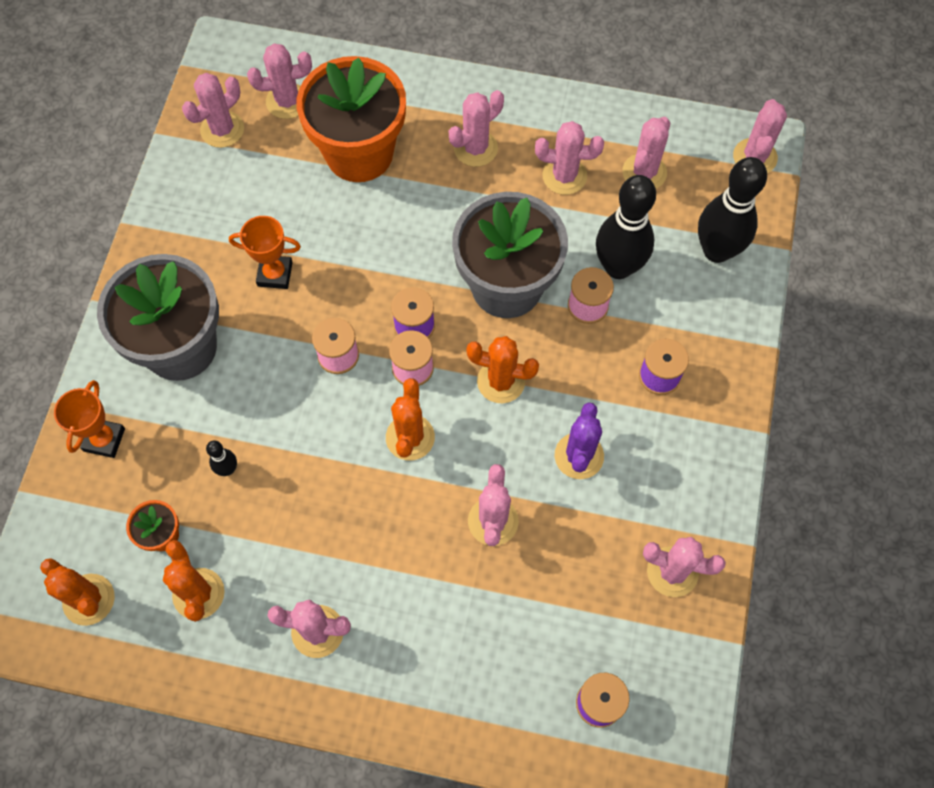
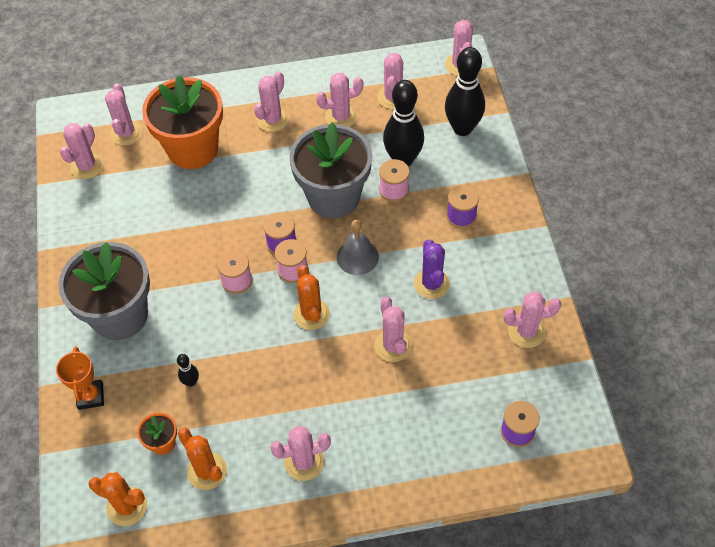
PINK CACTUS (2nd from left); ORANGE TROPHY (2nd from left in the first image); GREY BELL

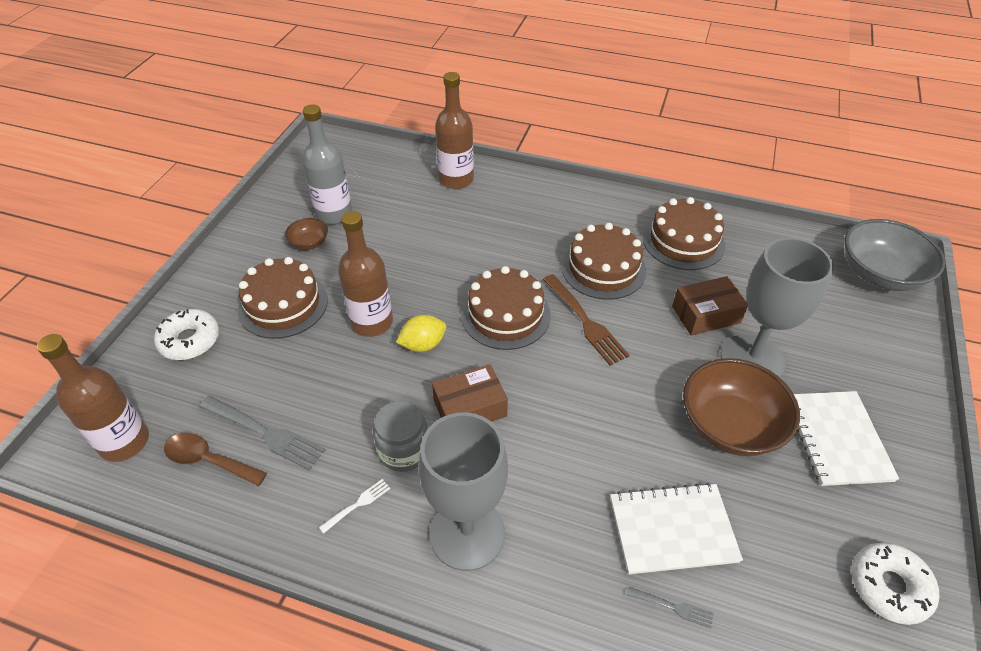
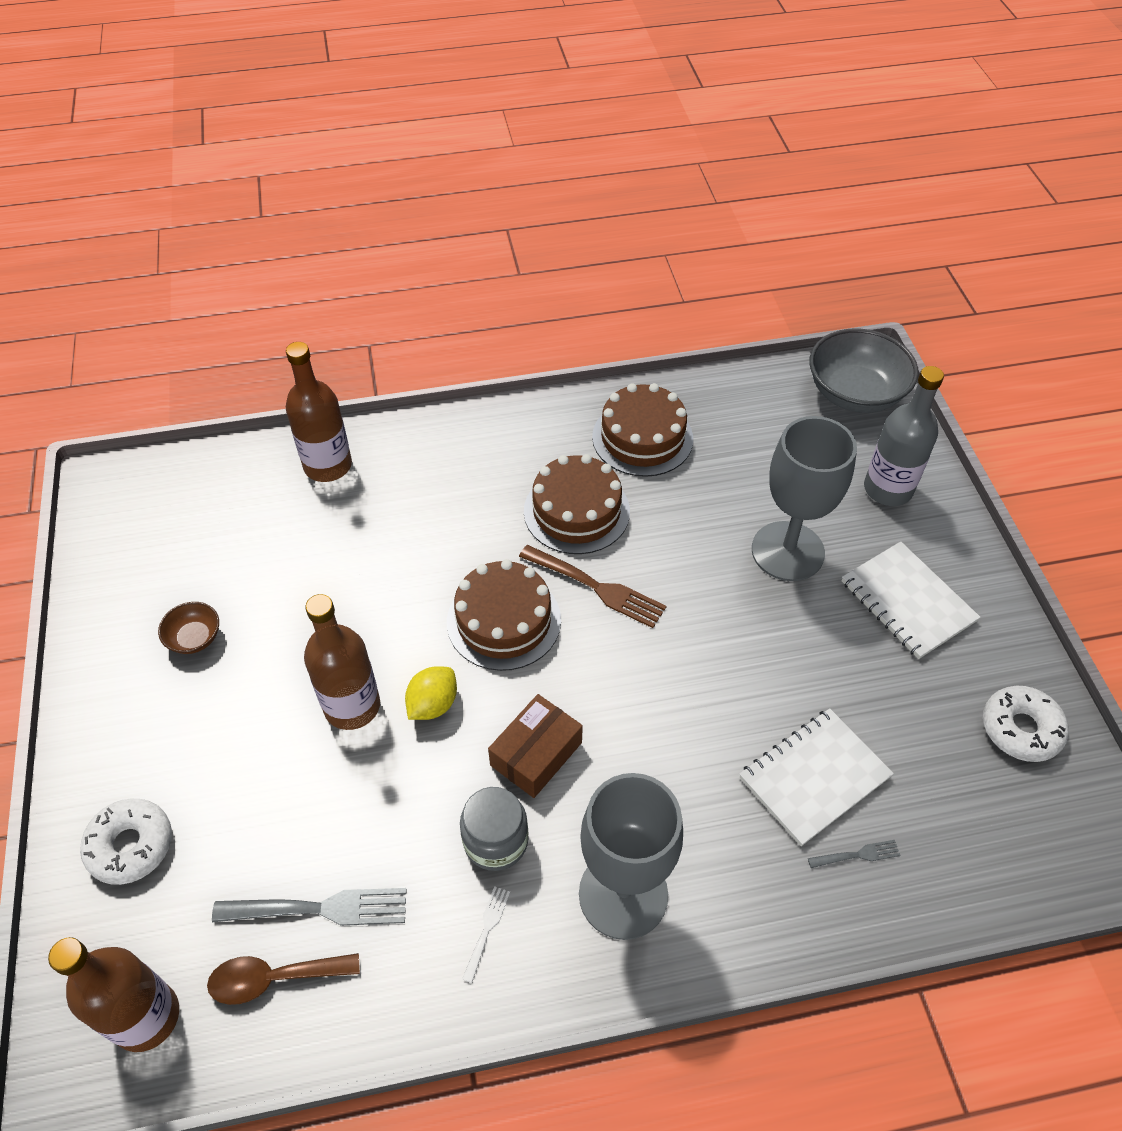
GREY BOTTLE; BROWN CAKE (1st from left in the first image); BROWN BOX (2nd from left in the first image); BROWN BOWL (2nd from left in the first image)

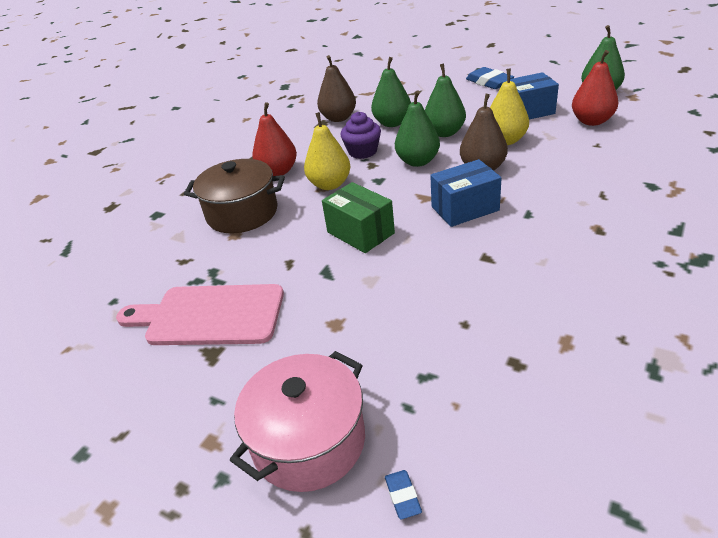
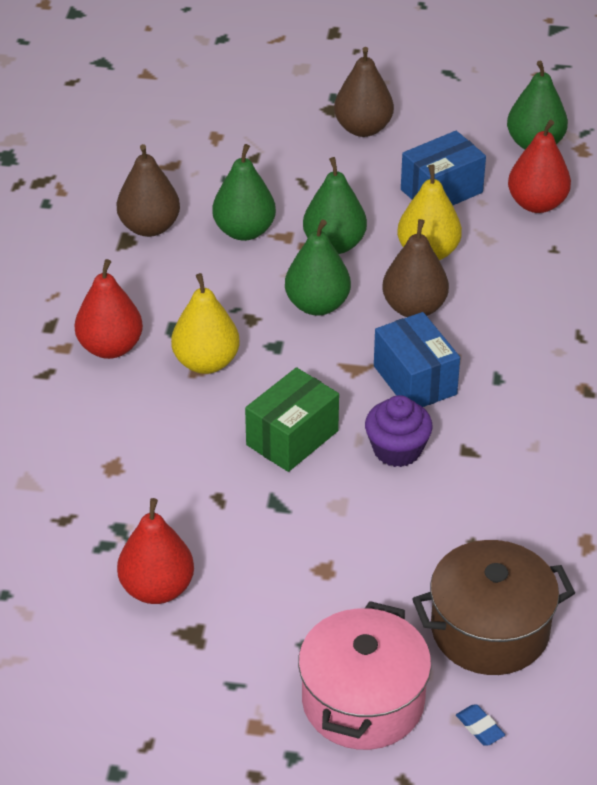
BROWN PEAR (2nd from left); PURPLE CUPCAKE; BROWN POT; BLUE BOX (1st from left); GREEN BOX; RED PEAR (2nd from left)

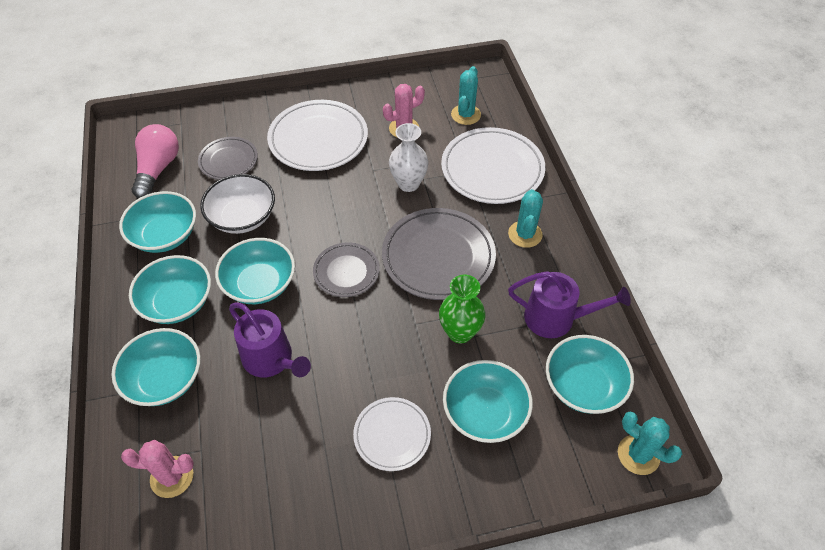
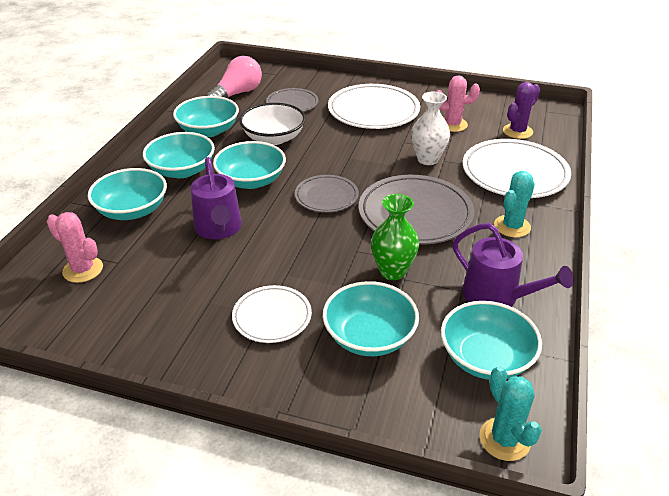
PURPLE CACTUS

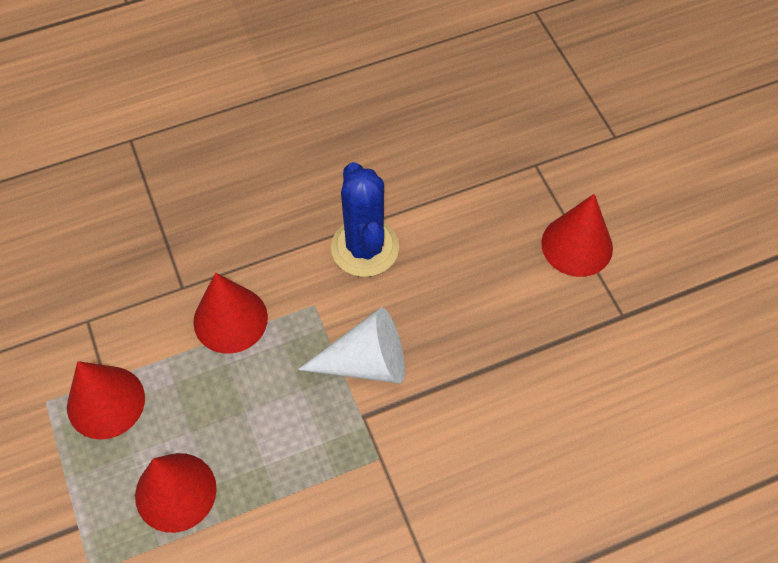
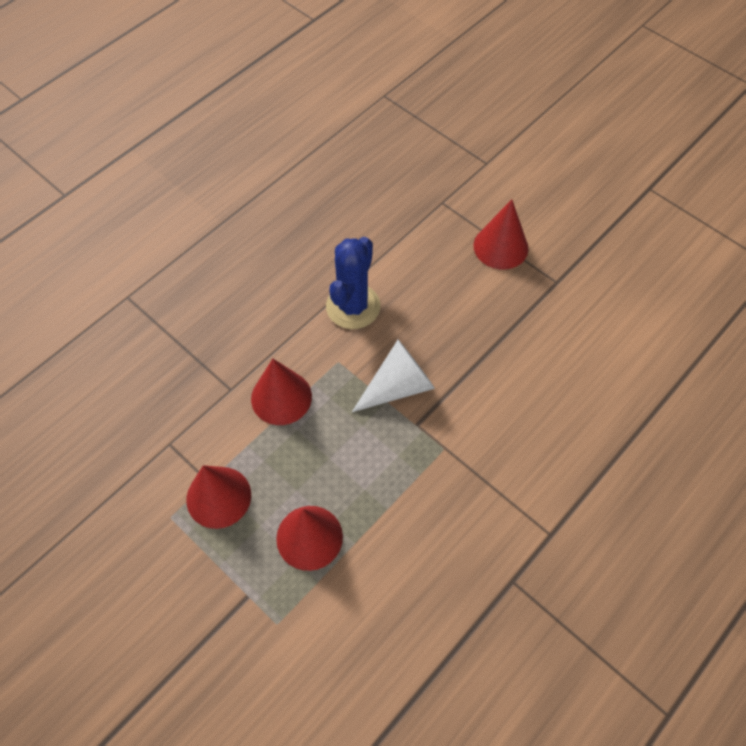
BLUE CACTUS

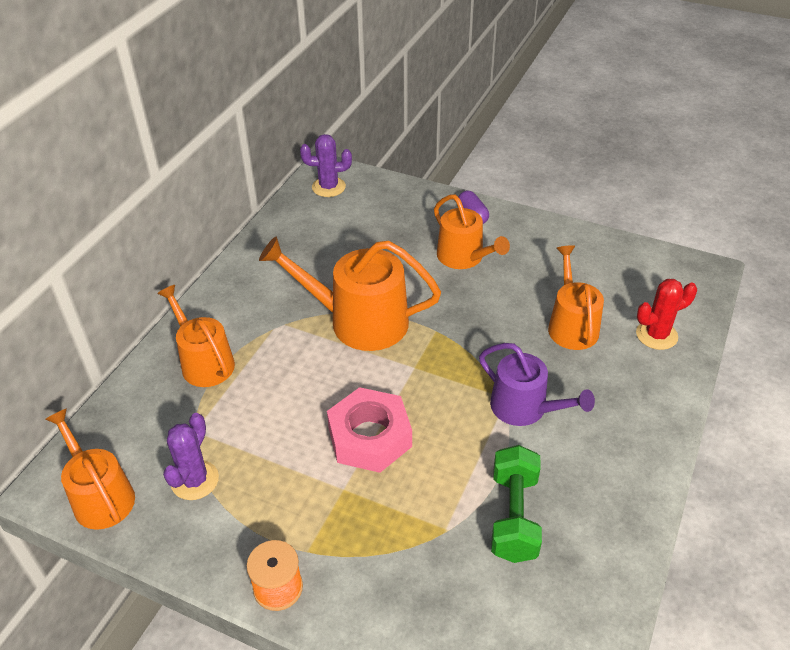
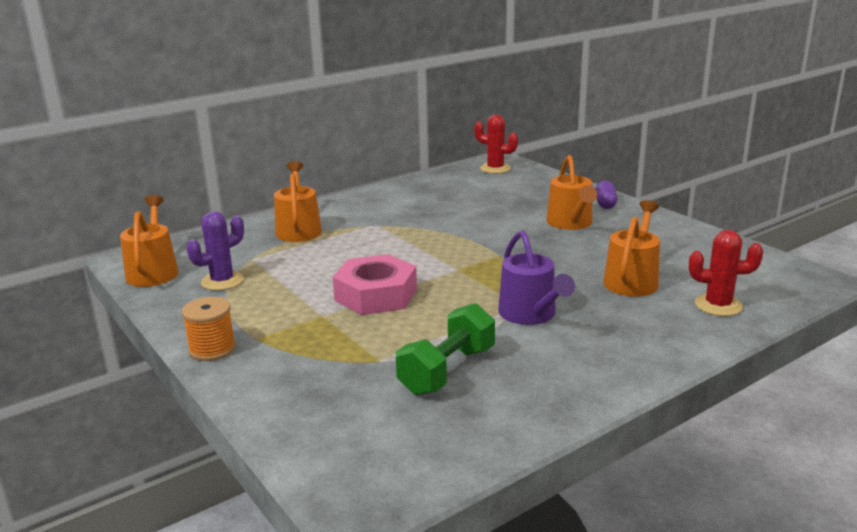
RED CACTUS (1st from left); ORANGE WATERING CAN (3rd from left in the first image)

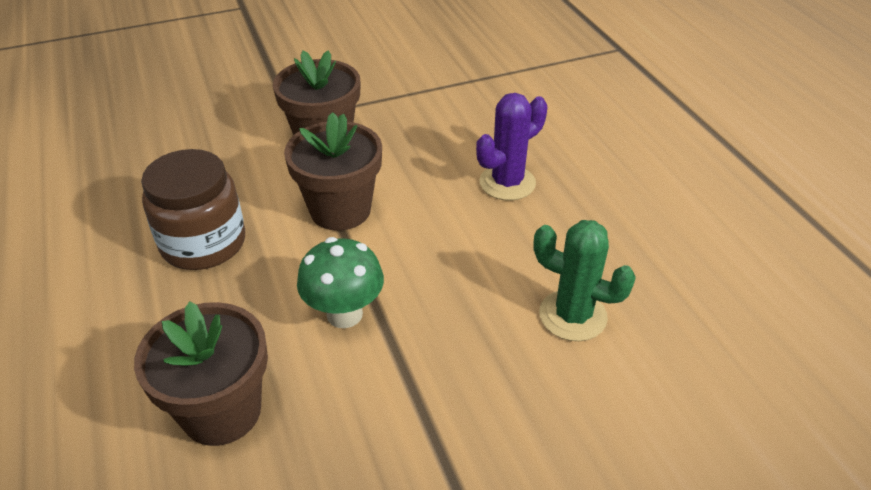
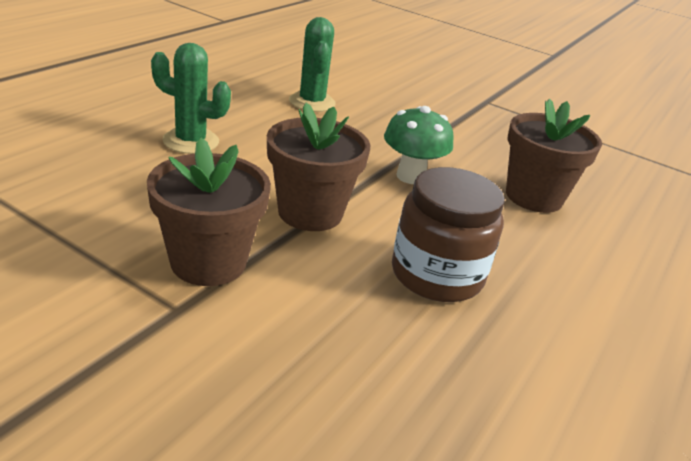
GREEN CACTUS (1st from left)

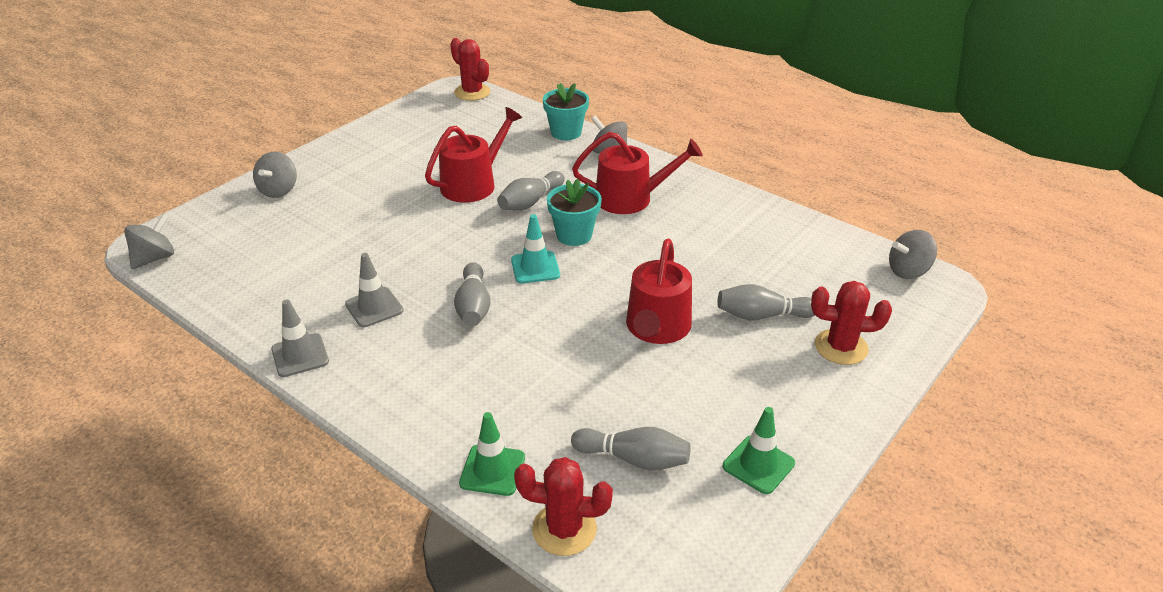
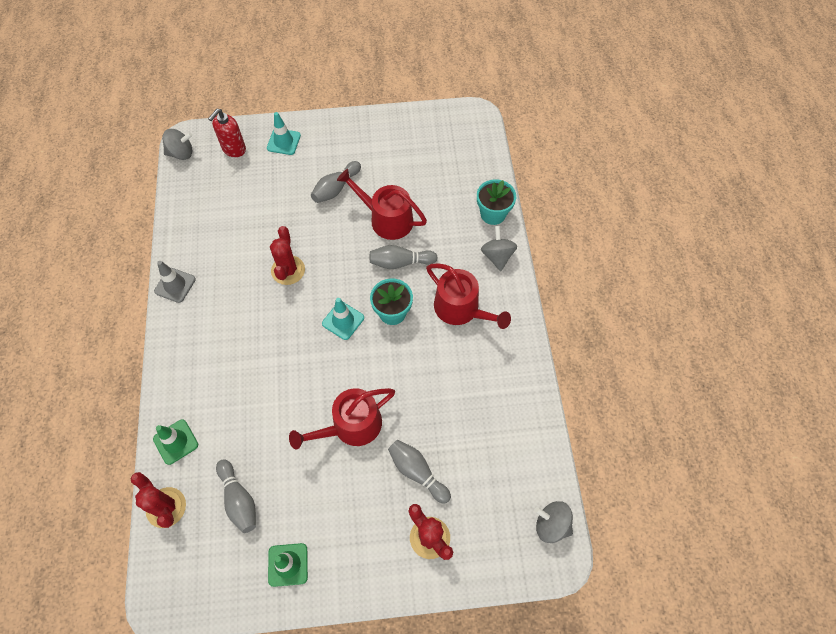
RED CACTUS (2nd from left); RED WATERING CAN (2nd from left); TURQUOISE TRAFFIC CONE (1st from left); GREY TRAFFIC CONE (2nd from left in the first image); GREY BOWLING PIN (2nd from left); RED SOAP DISPENSER

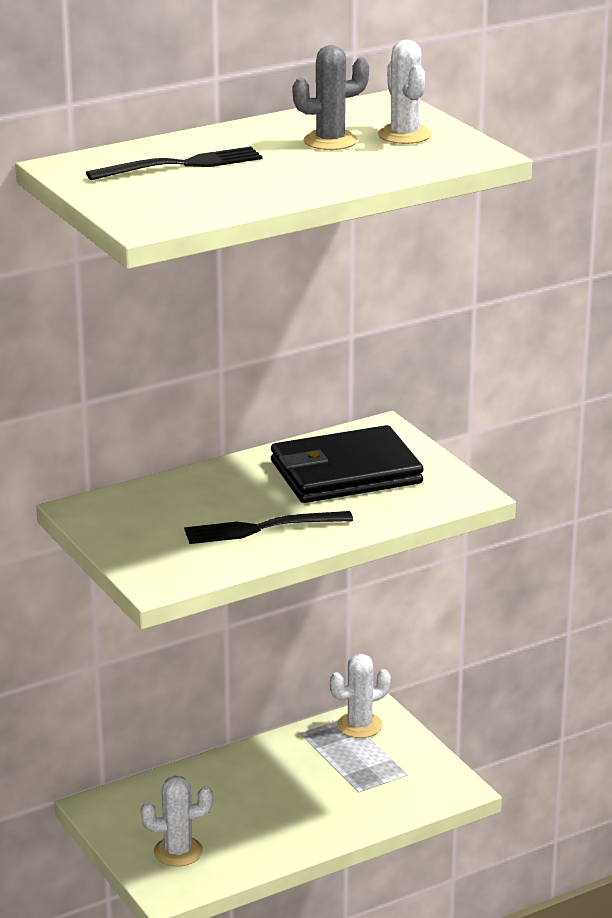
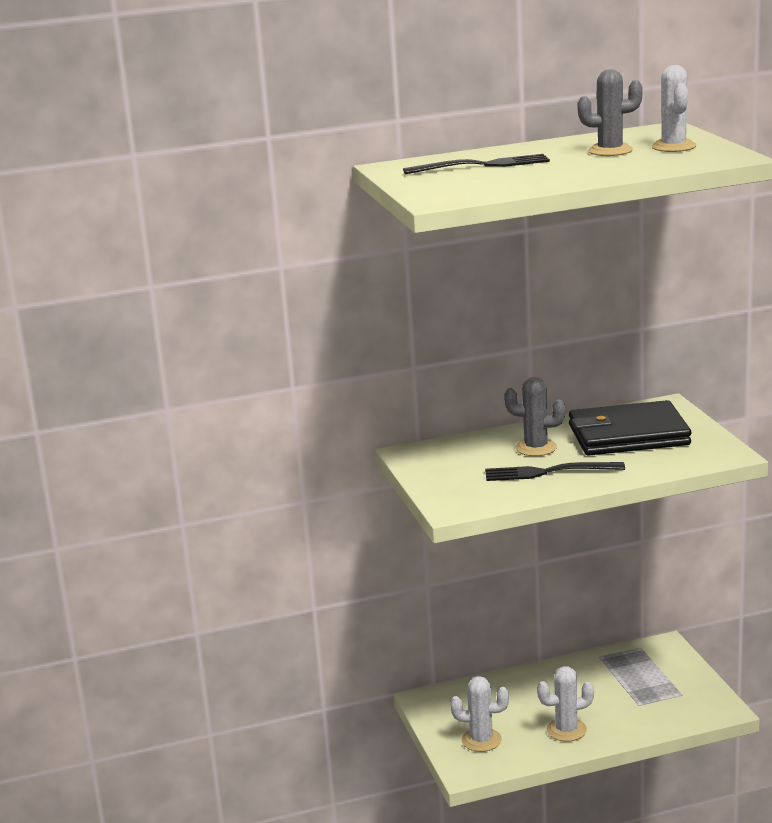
WHITE CACTUS (2nd from left); GREY CACTUS (1st from left)

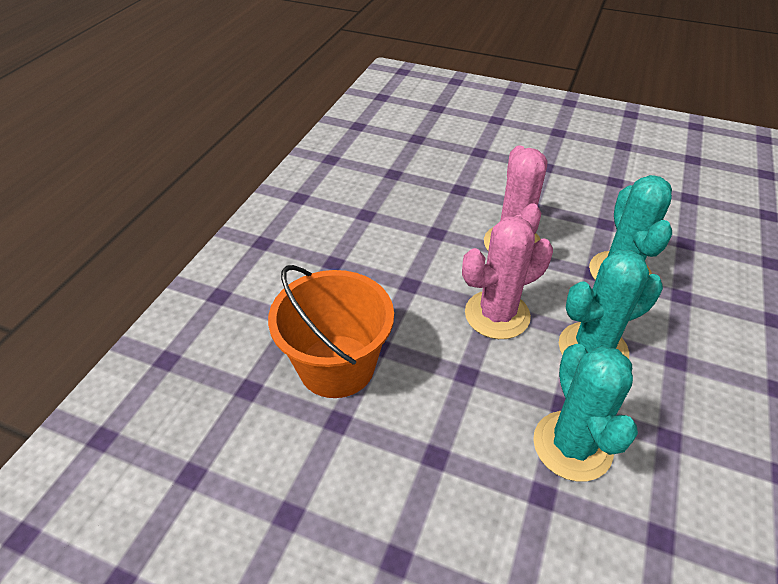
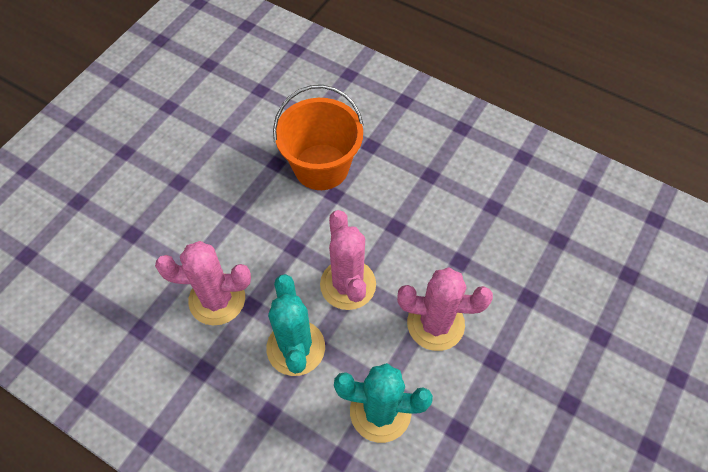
PINK CACTUS (1st from left)

